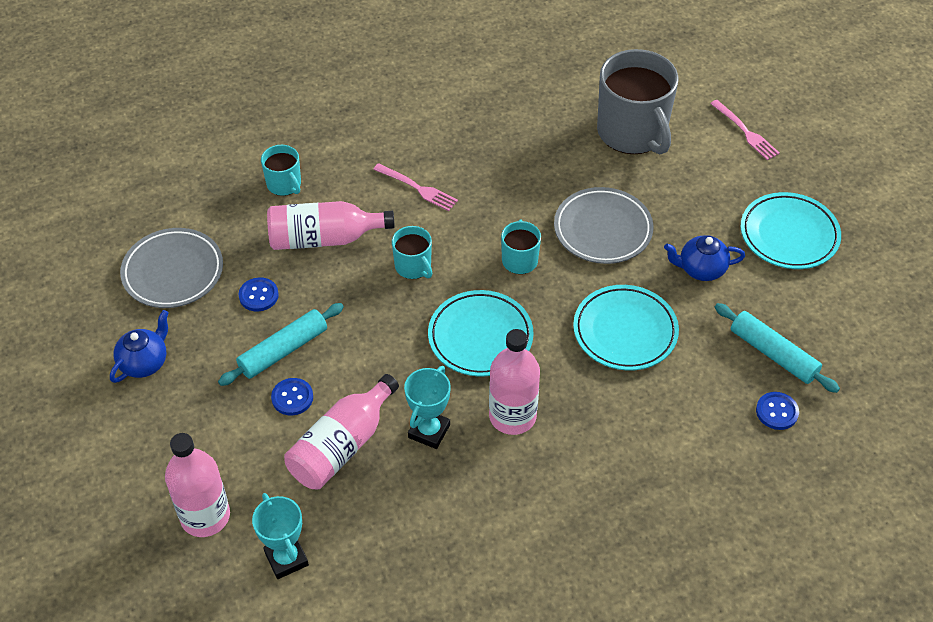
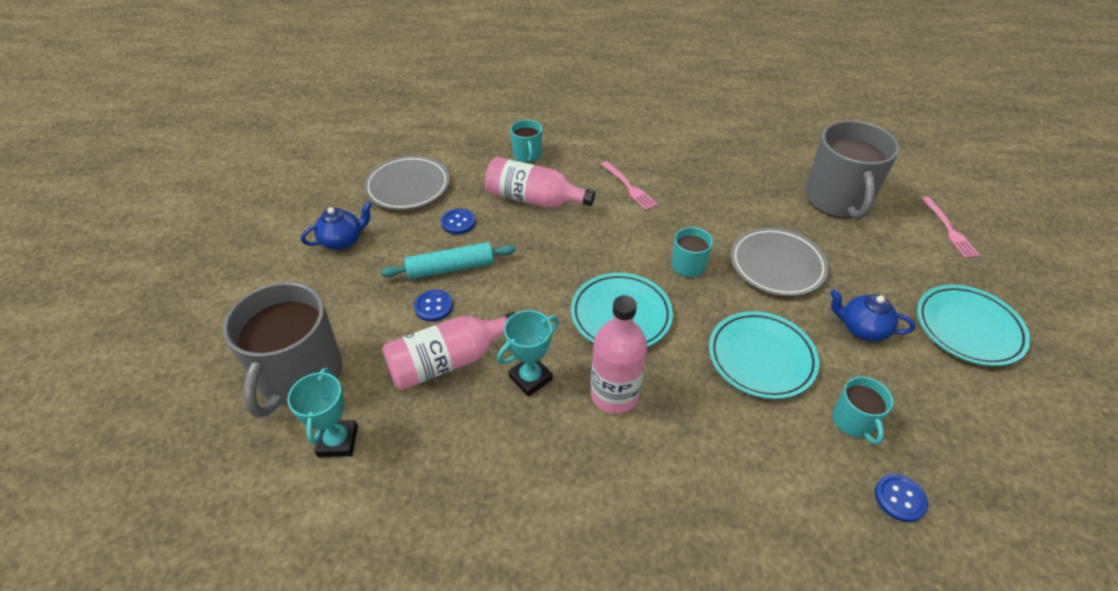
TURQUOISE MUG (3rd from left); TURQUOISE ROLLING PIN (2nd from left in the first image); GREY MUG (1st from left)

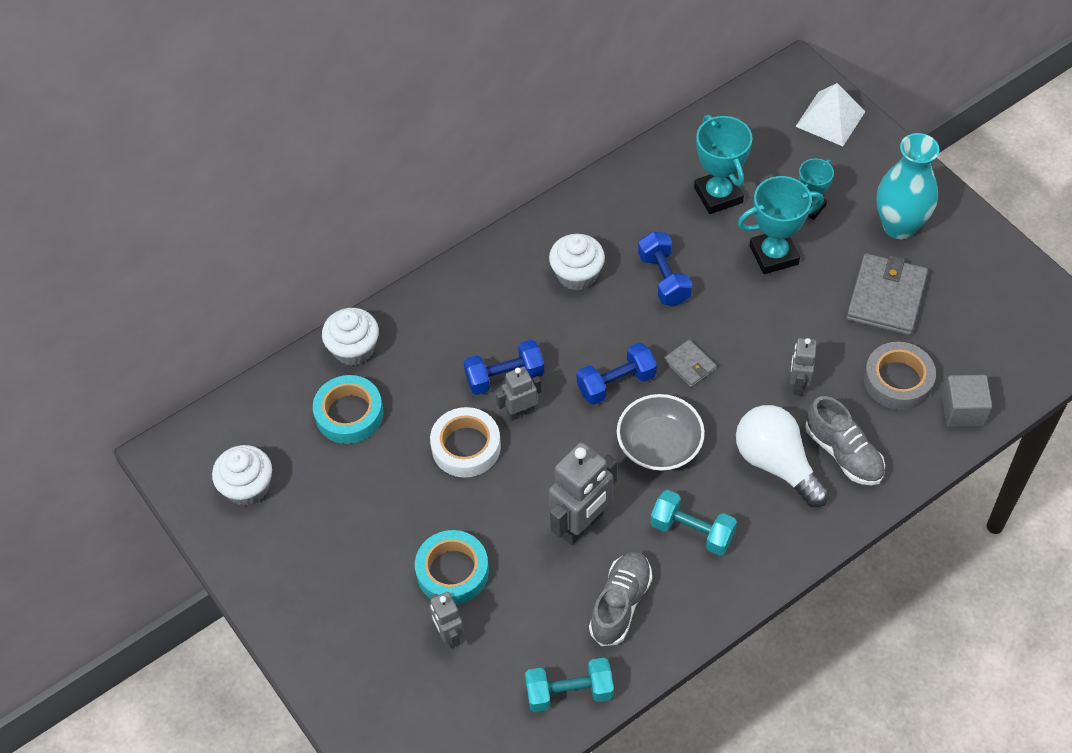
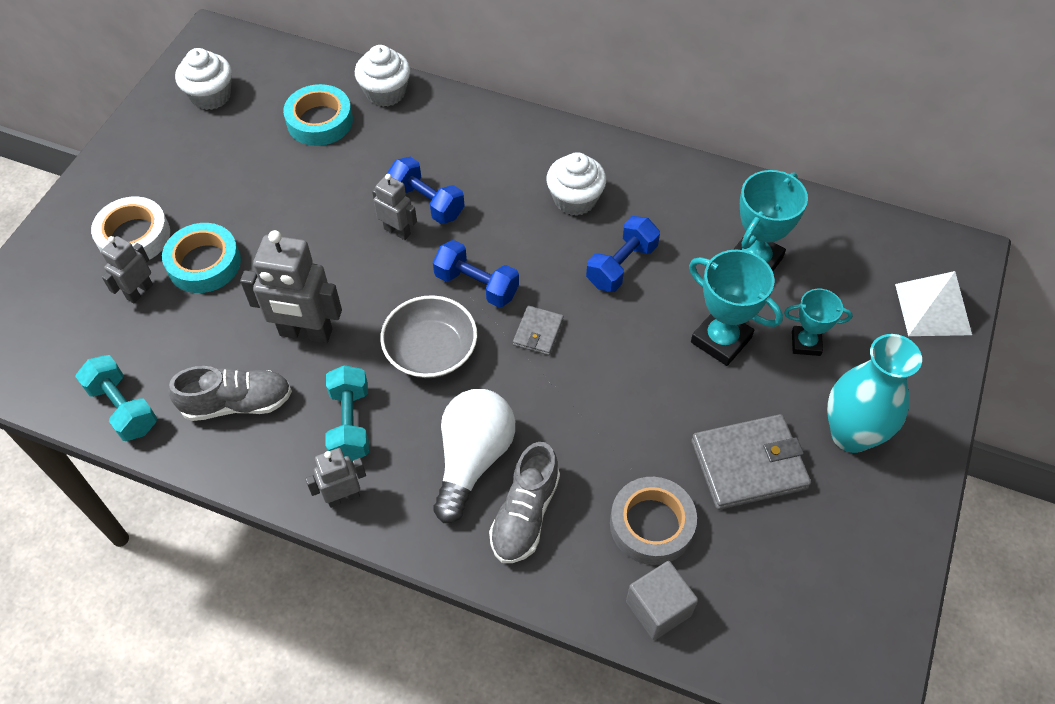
GREY ROBOT (3rd from left); WHITE TAPE

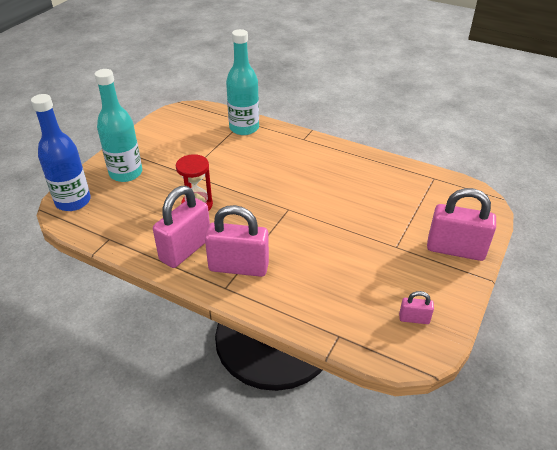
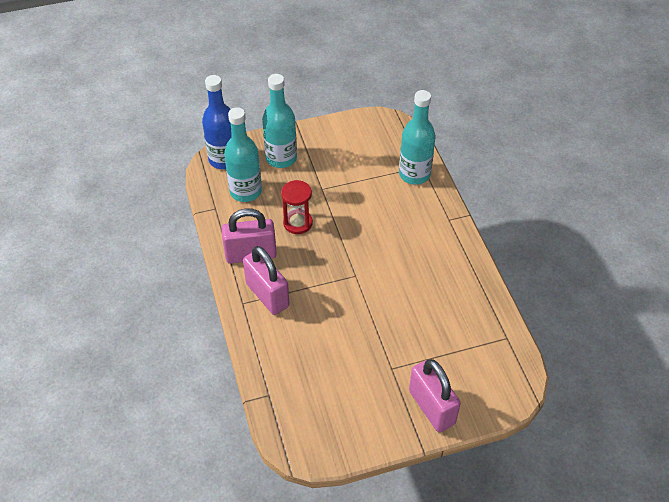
PINK PADLOCK (3rd from left in the first image); TURQUOISE BOTTLE (1st from left)

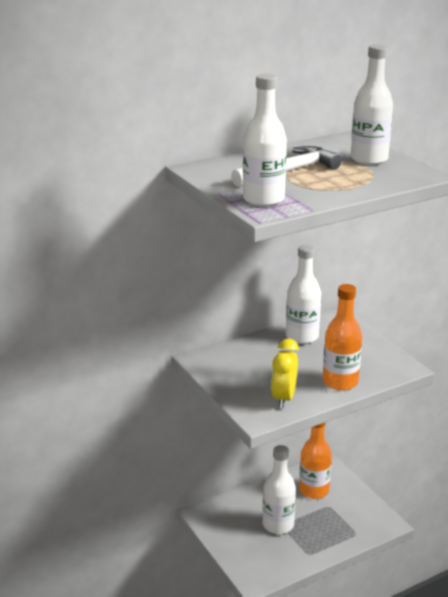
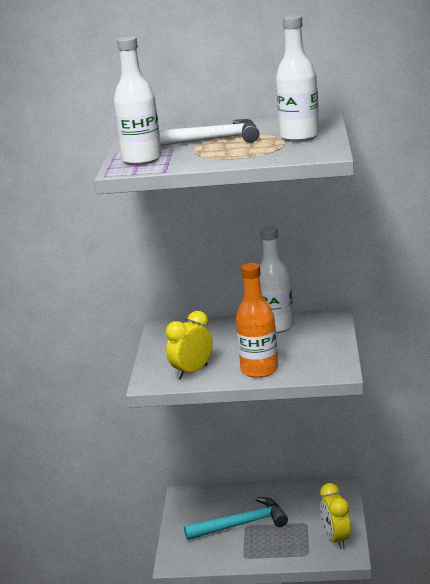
ORANGE BOTTLE (1st from left in the first image); TURQUOISE HAMMER; YELLOW CLOCK (2nd from left)

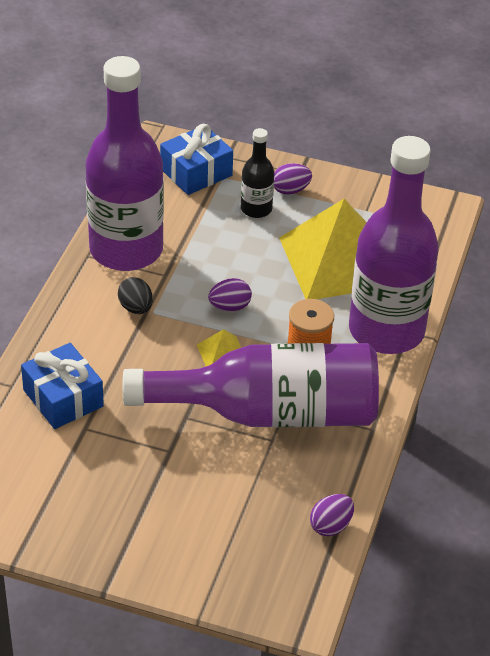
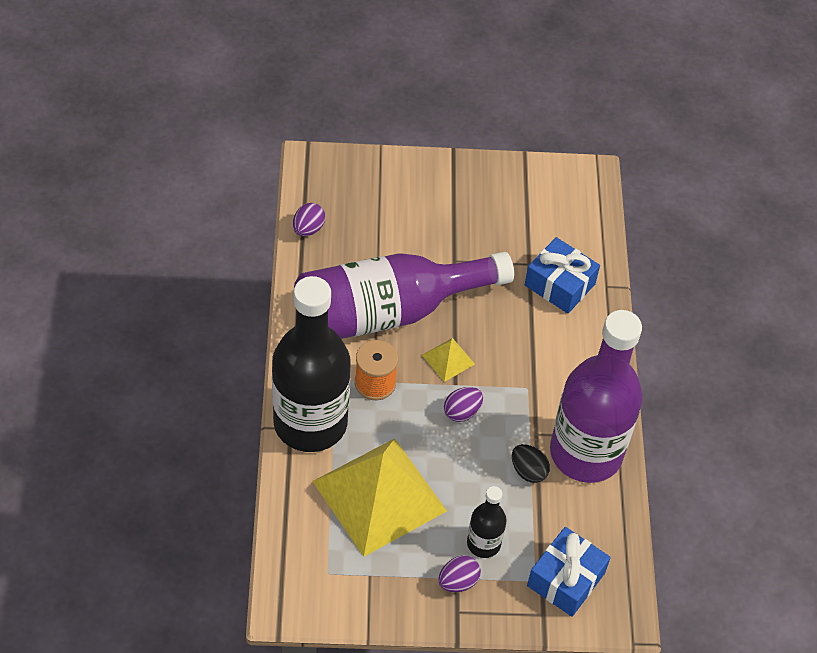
BLACK BOTTLE (1st from left); BLACK EGG

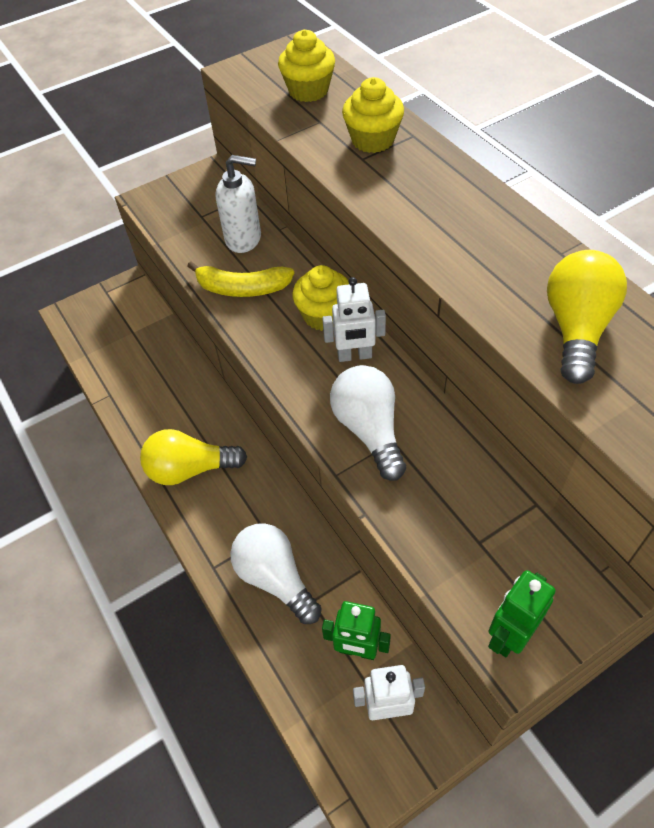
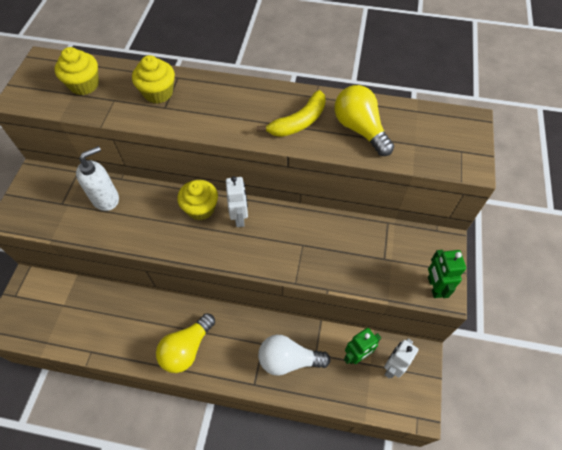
YELLOW BANANA; WHITE ROBOT (1st from left); WHITE LIGHT BULB (2nd from left in the first image)

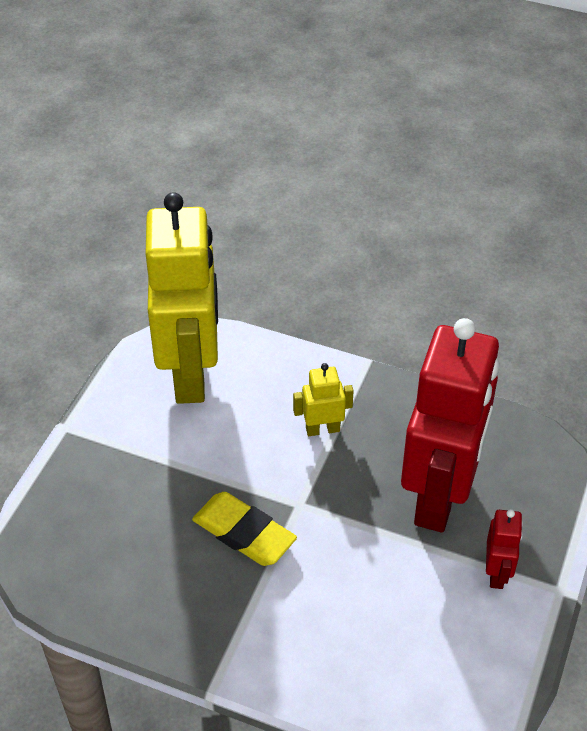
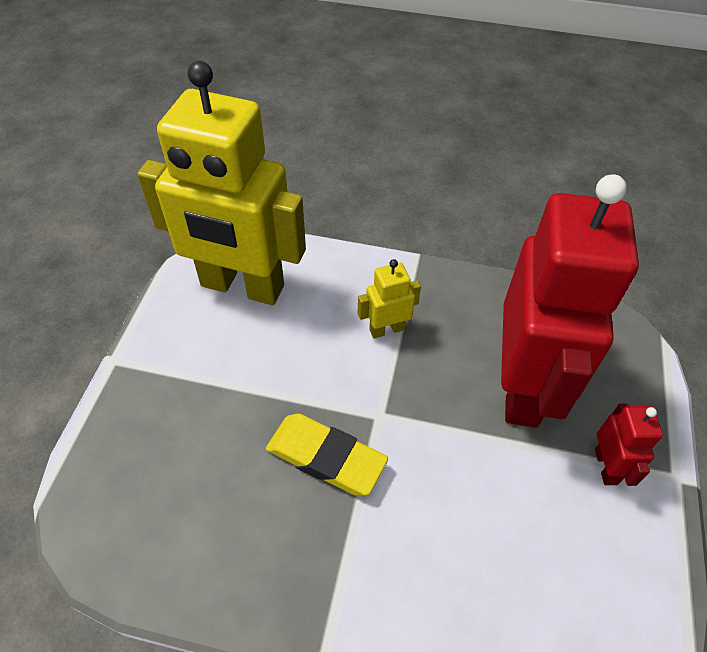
YELLOW ROBOT (1st from left)

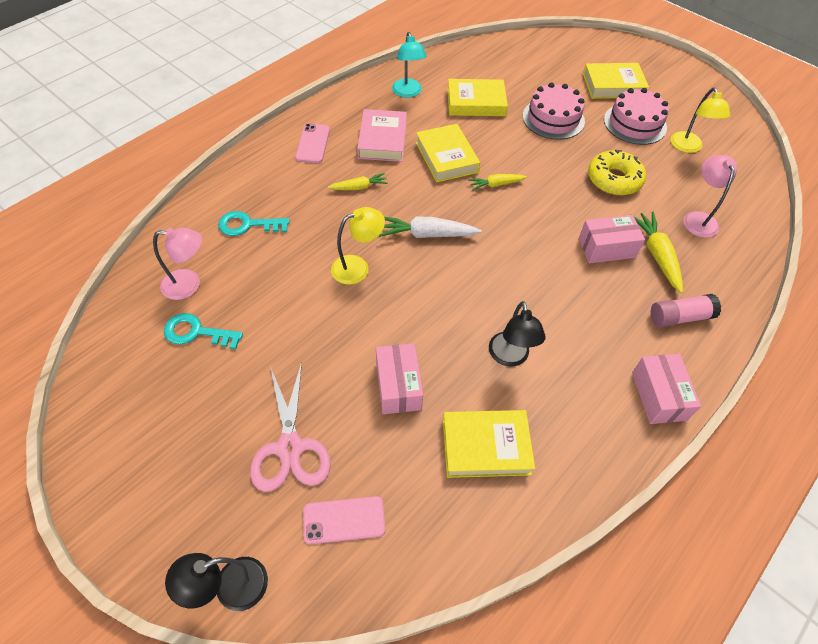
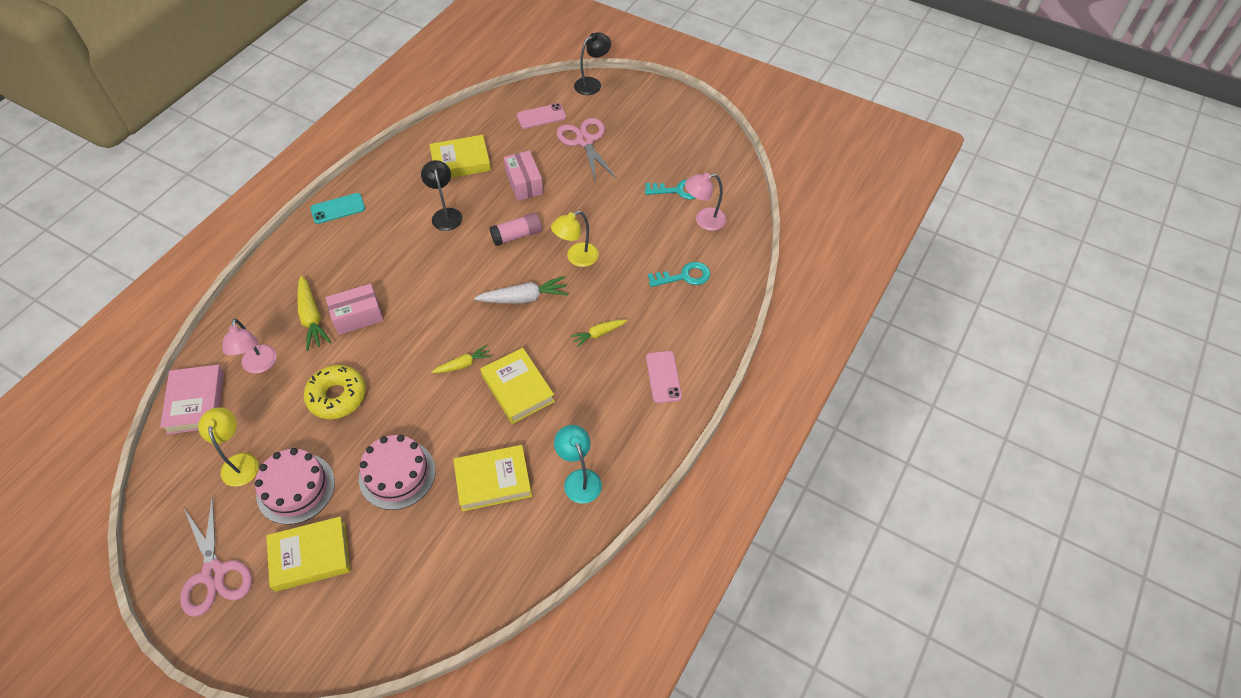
PINK BOOK; PINK GLUE STICK; TURQUOISE PHONE; PINK SCISSORS (1st from left)

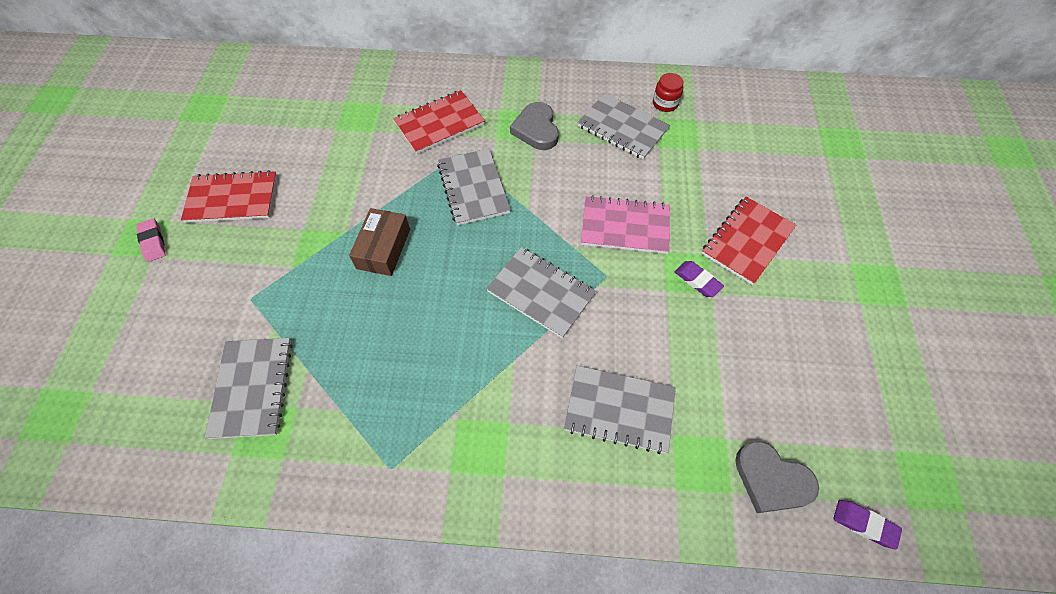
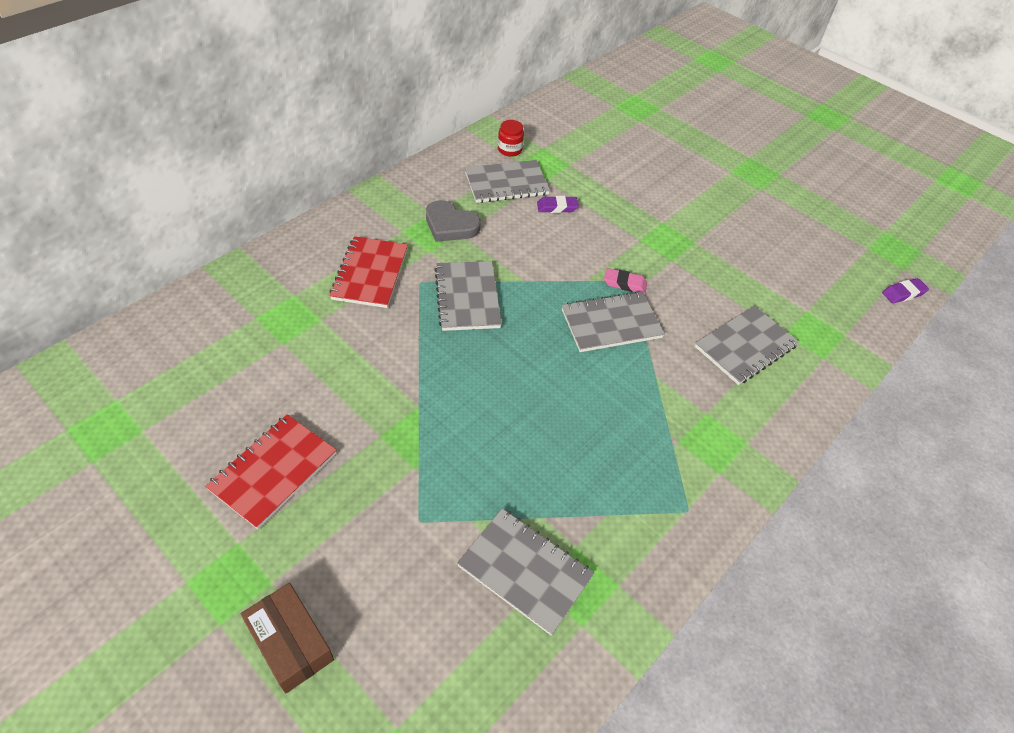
GREY NOTEBOOK (1st from left); PINK NOTEBOOK; RED NOTEBOOK (3rd from left in the first image); BROWN BOX; PINK ERASER; PURPLE ERASER (1st from left); GREY HEART (2nd from left in the first image)

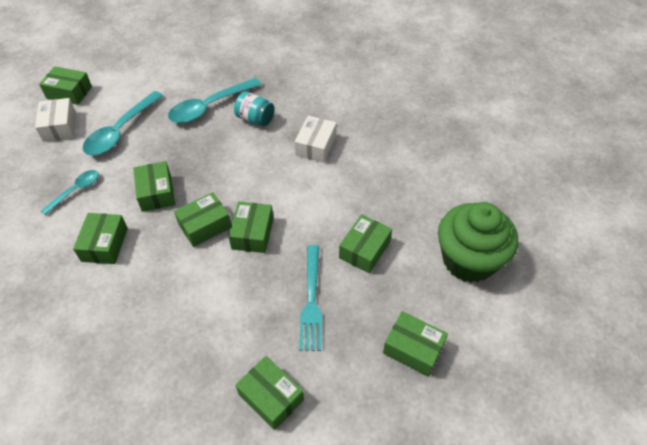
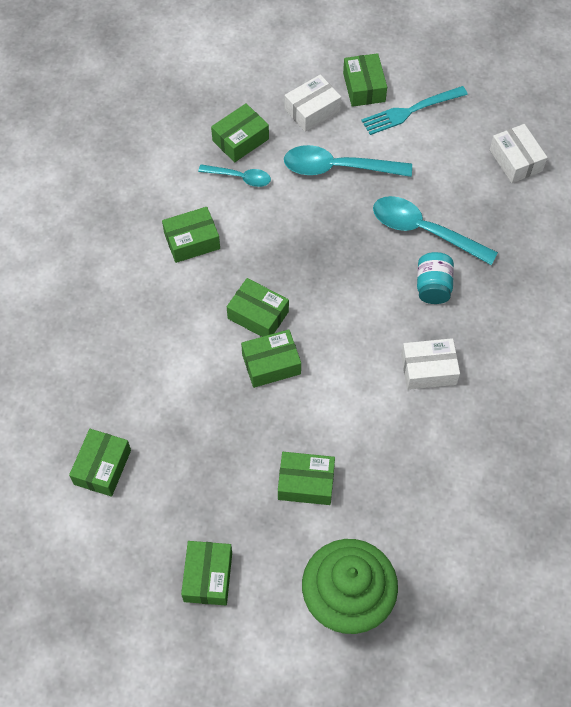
GREEN BOX (4th from left); TURQUOISE FORK; WHITE BOX (3rd from left)

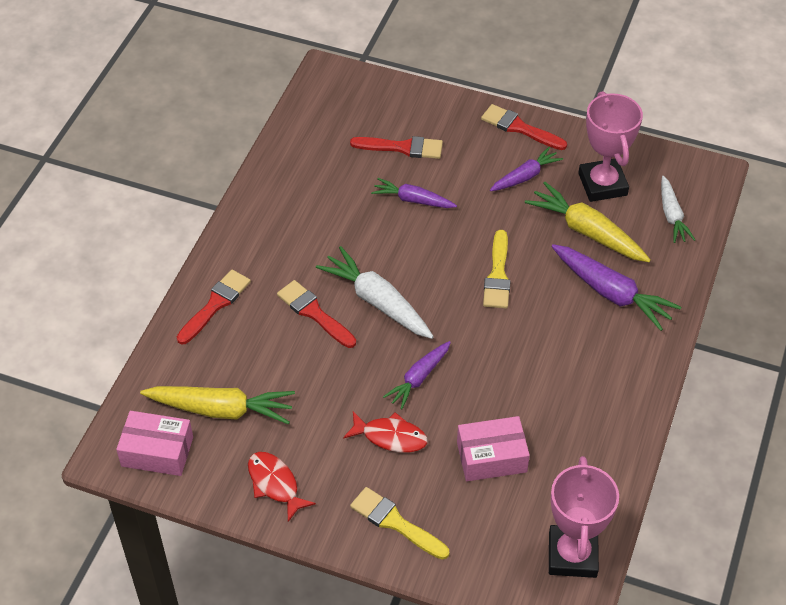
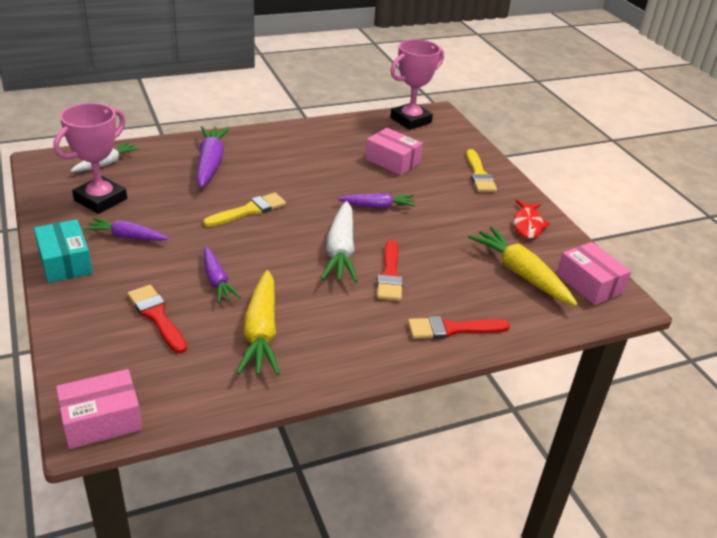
TURQUOISE BOX; YELLOW CARROT (1st from left); RED FISH (2nd from left in the first image); PINK BOX (1st from left)

